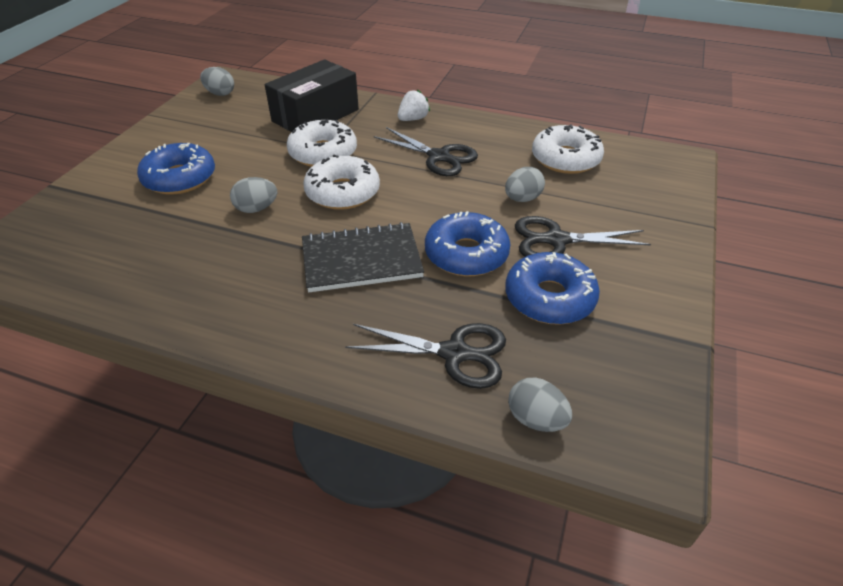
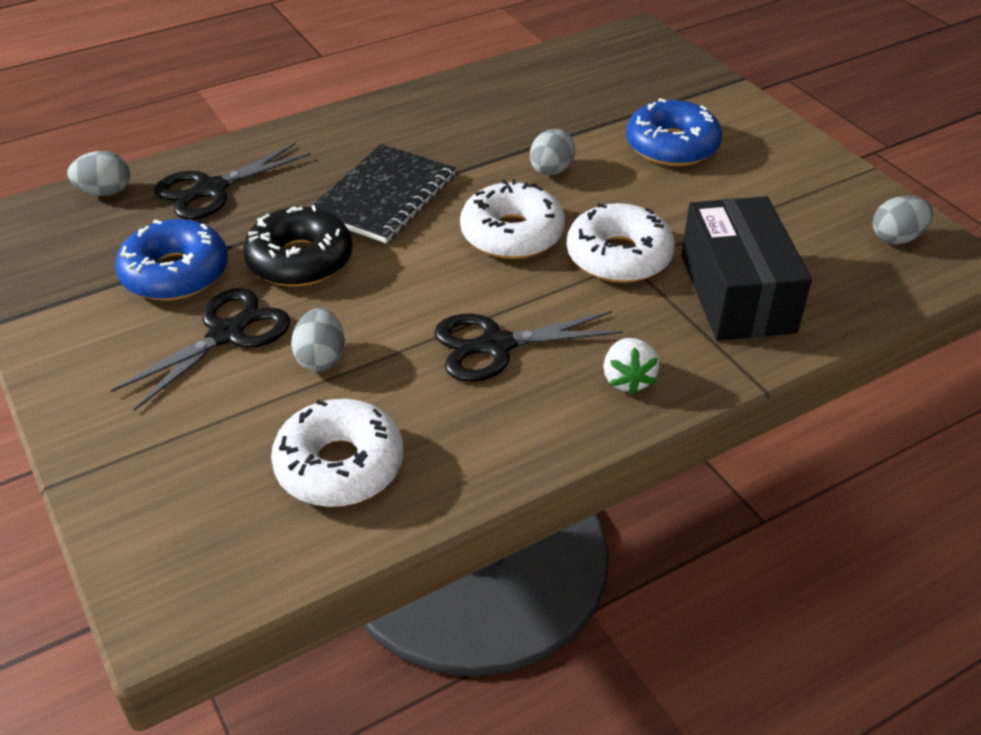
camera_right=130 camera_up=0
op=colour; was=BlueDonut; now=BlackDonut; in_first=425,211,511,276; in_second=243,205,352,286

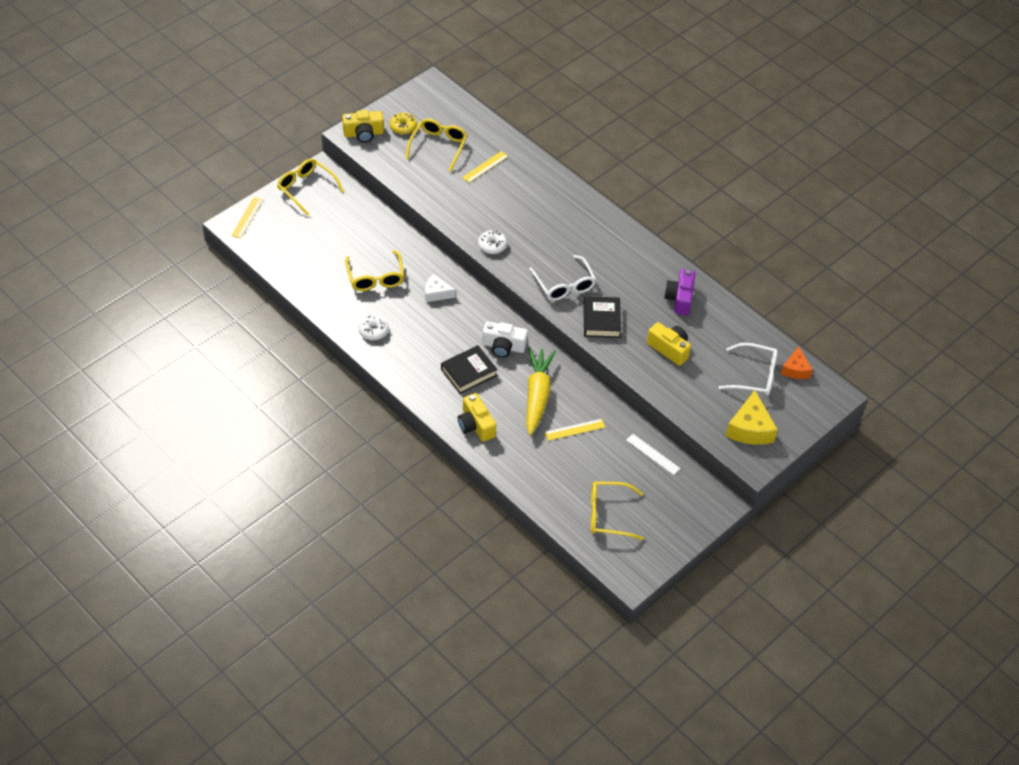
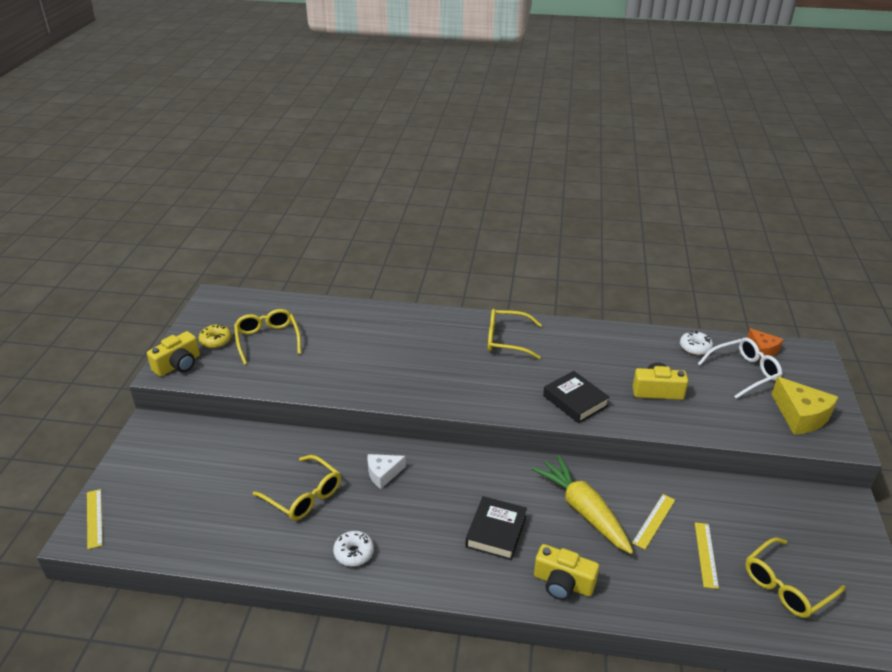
camera_right=-35 camera_up=-15
op=relocated; was=YellowGlasses; in_first=277,158,344,216; in_second=488,309,542,359
op=relocated; was=YellowRuler; in_first=462,151,508,183; in_second=695,522,719,589
op=relocated; was=WhiteDonut; in_first=478,230,507,254; in_second=680,331,713,355
op=missing; was=WhiteCamera; in_first=482,321,528,358
op=missing; was=WhiteGlasses; in_first=529,255,596,301
op=missing; was=WhiteRuler; in_first=626,434,680,475
op=missing; was=PurpleCamera; in_first=664,269,696,315

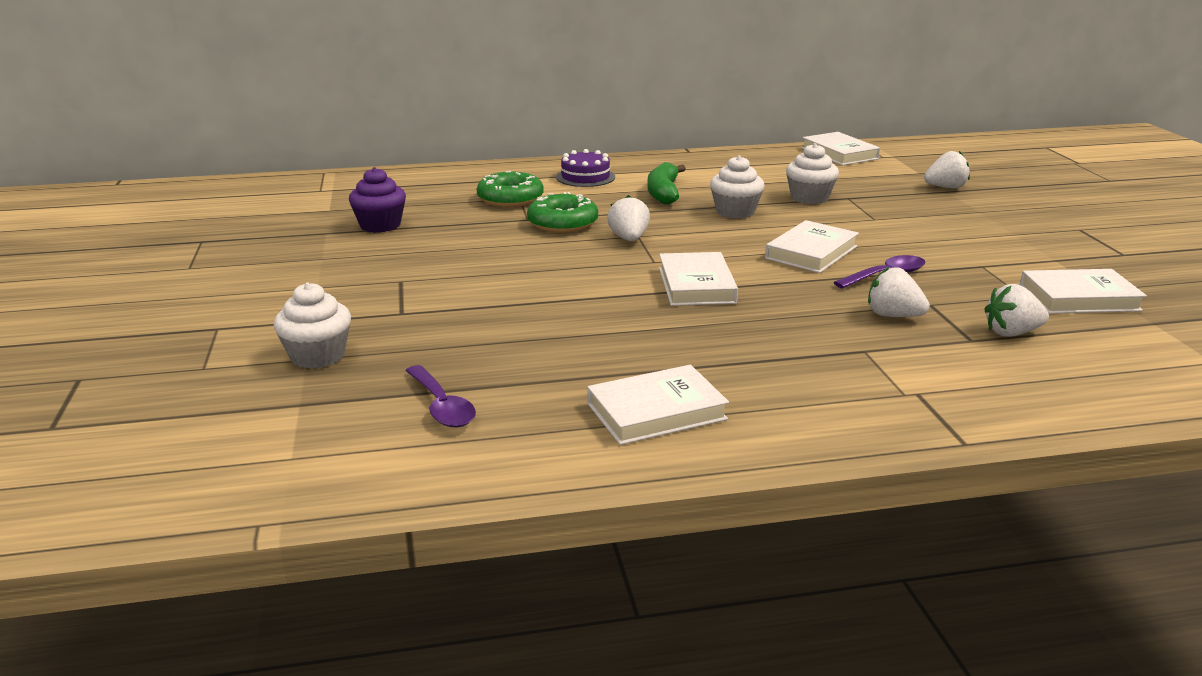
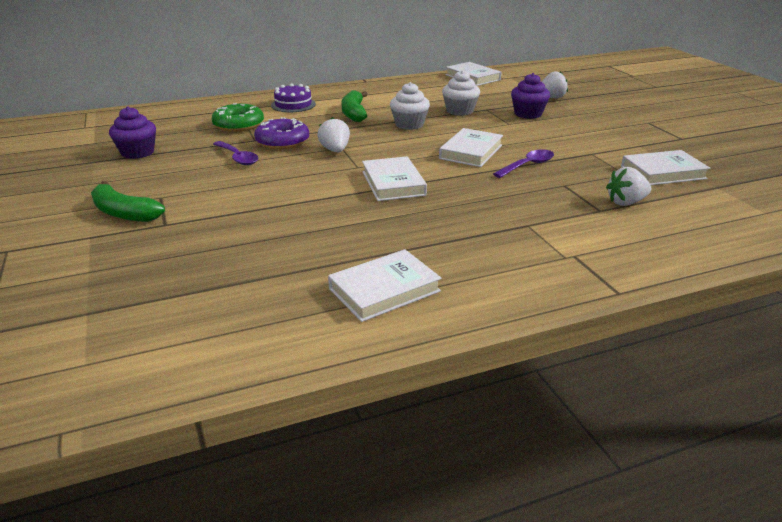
camera_right=-10 camera_up=5
op=missing; was=WhiteCupcake; in_first=274,283,351,369
op=relocated; was=PurpleSpoon; in_first=405,365,476,427; in_second=213,141,258,165
op=colour; was=GreenDonut; now=PurpleDonut; in_first=527,192,598,233; in_second=254,117,309,149
op=missing; was=WhiteStrawberry; in_first=868,267,930,317
op=appeared; now=GreenBanana; in_second=91,181,165,222
op=appeared; now=PurpleCupcake; in_second=511,73,550,119

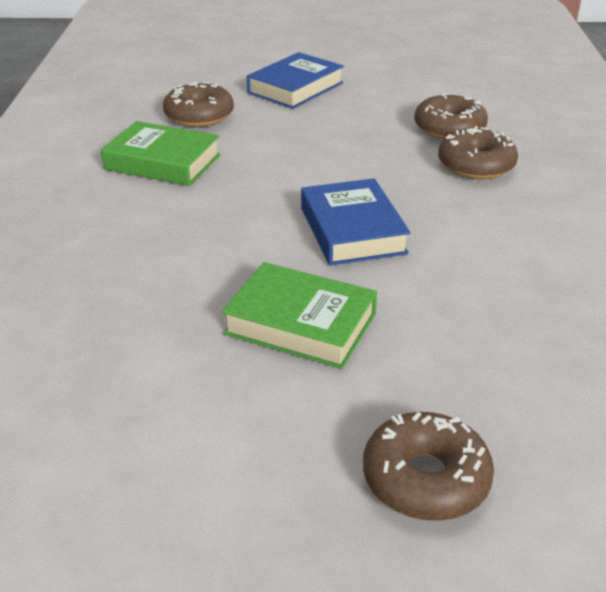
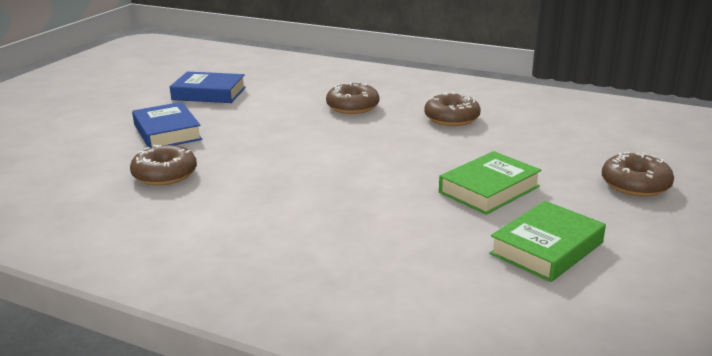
camera_right=-65 camera_up=-10
op=relocated; was=GreenBook; in_first=101,121,221,186; in_second=489,201,606,282
op=relocated; was=BlueBook; in_first=301,178,411,265; in_second=170,72,246,103
op=relocated; was=BrownDonut; in_first=414,93,488,139; in_second=424,92,481,126

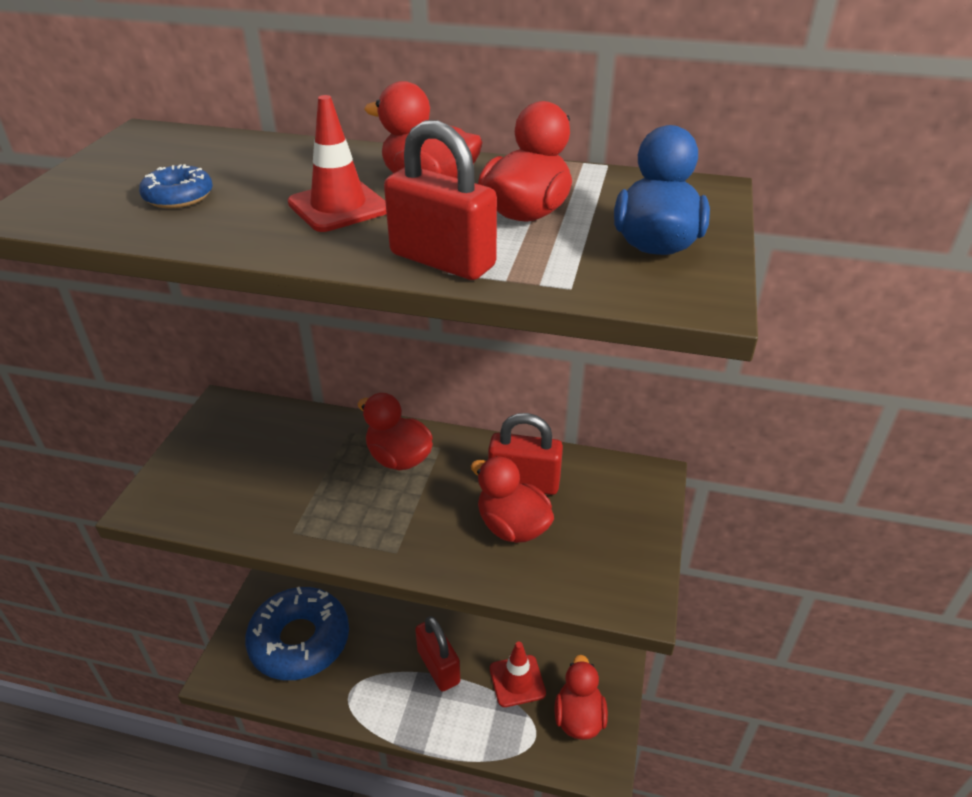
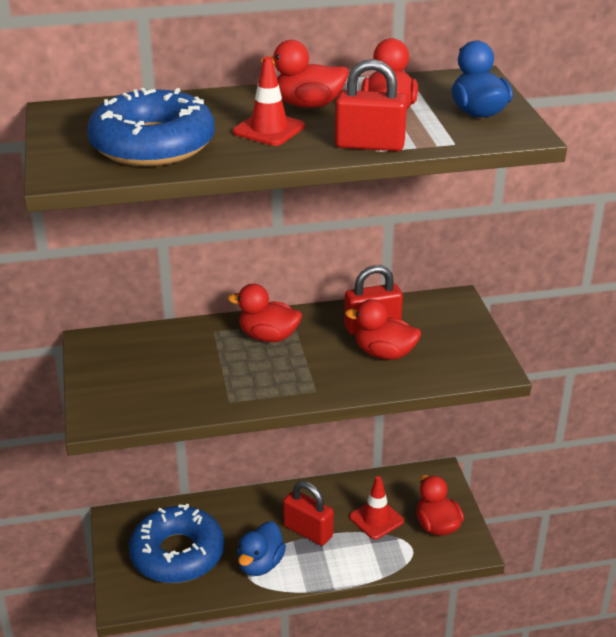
camera_right=-25 camera_up=-5
op=size; was=BlueDonut; in_first=139,164,213,208; in_second=87,88,215,166; ratio=2.49
op=appeared; now=BlueDuck; in_second=237,521,286,576

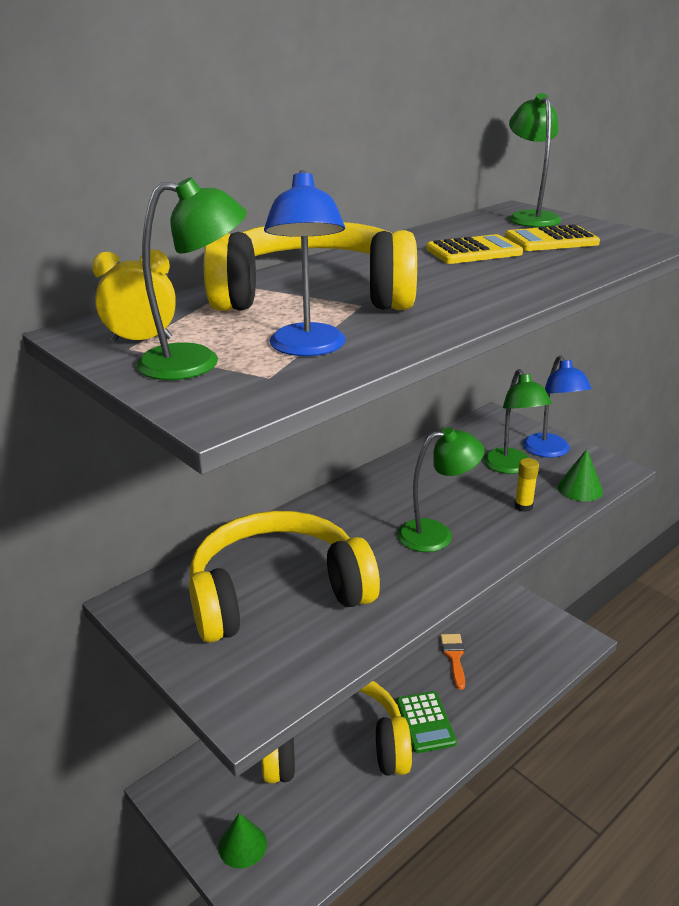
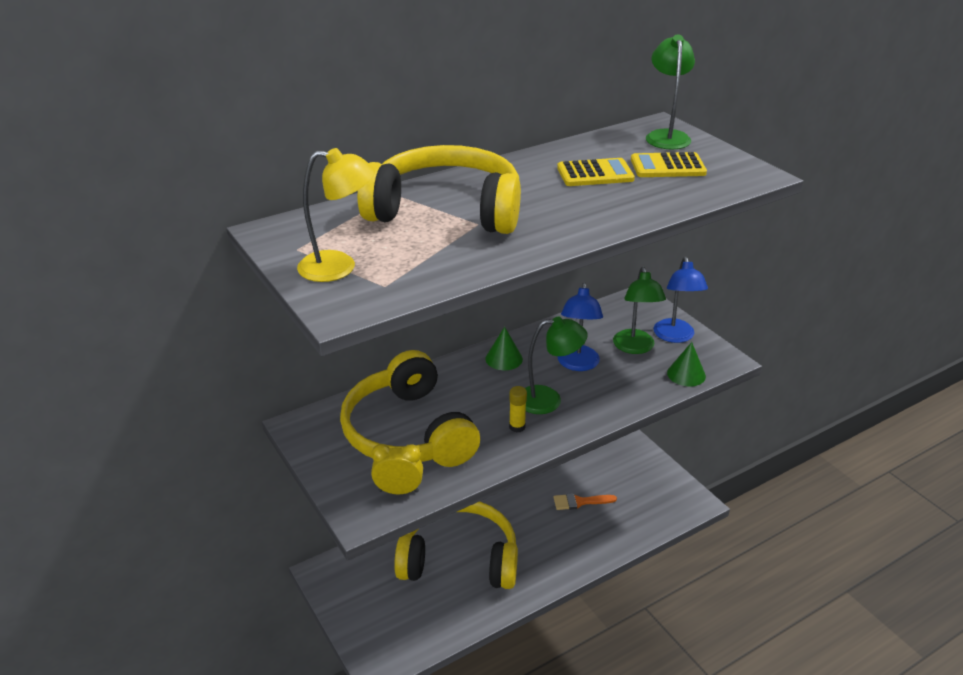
camera_right=10 camera_up=5
op=relocated; was=YellowClock; in_first=92,249,176,343; in_second=371,444,423,494
op=colour; was=GreenLamp; now=YellowLamp; in_first=136,177,247,380; in_second=297,148,375,282
op=spun; was=YellowHeadphones; in_first=189,511,380,643; in_second=340,350,480,467; clockwise=-105
op=relocated; was=GreenCone; in_first=218,813,267,868; in_second=486,327,523,370
op=relocated; was=BlueLamp; in_first=264,170,346,356; in_second=558,282,603,371
op=missing; was=GreenCalculator; in_first=397,691,457,753
op=spun; was=OrangeBrush; in_first=440,634,465,690; in_second=554,493,617,510; clockwise=-105
op=relocated; was=YellowGlueStick; in_first=515,458,539,512; in_second=509,386,527,432

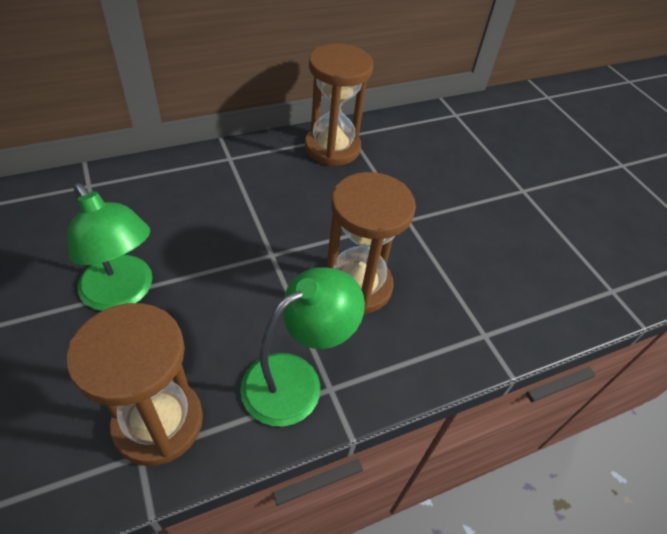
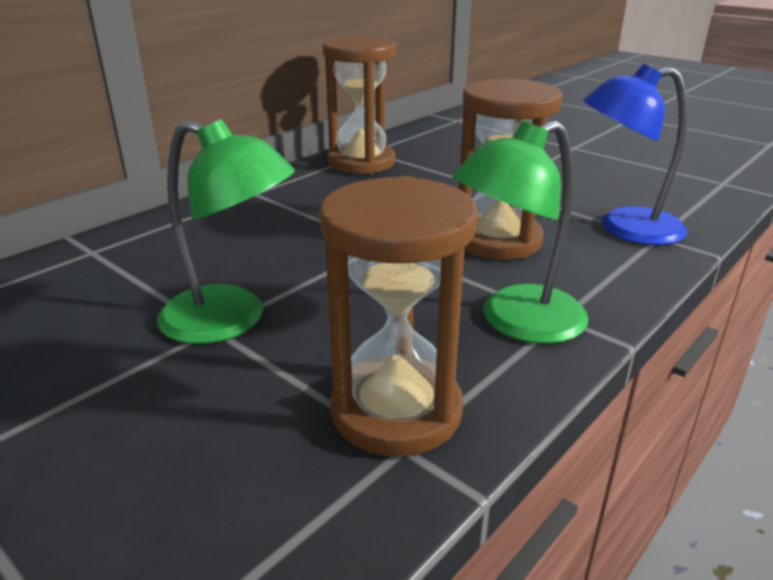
camera_right=-20 camera_up=-20
op=spun; was=GreenLamp; in_first=240,267,365,426; in_second=452,121,589,344; clockwise=-150
op=appeared; now=BlueLamp; in_second=583,64,688,245

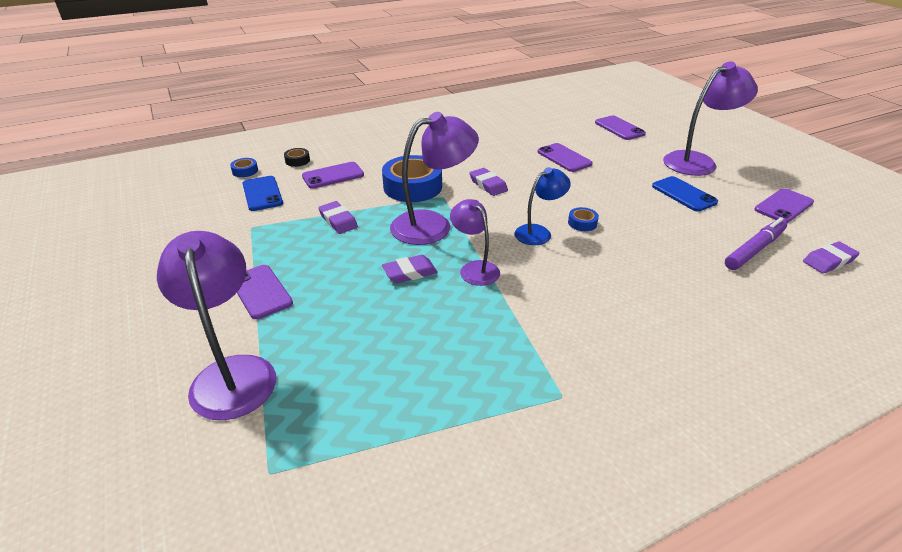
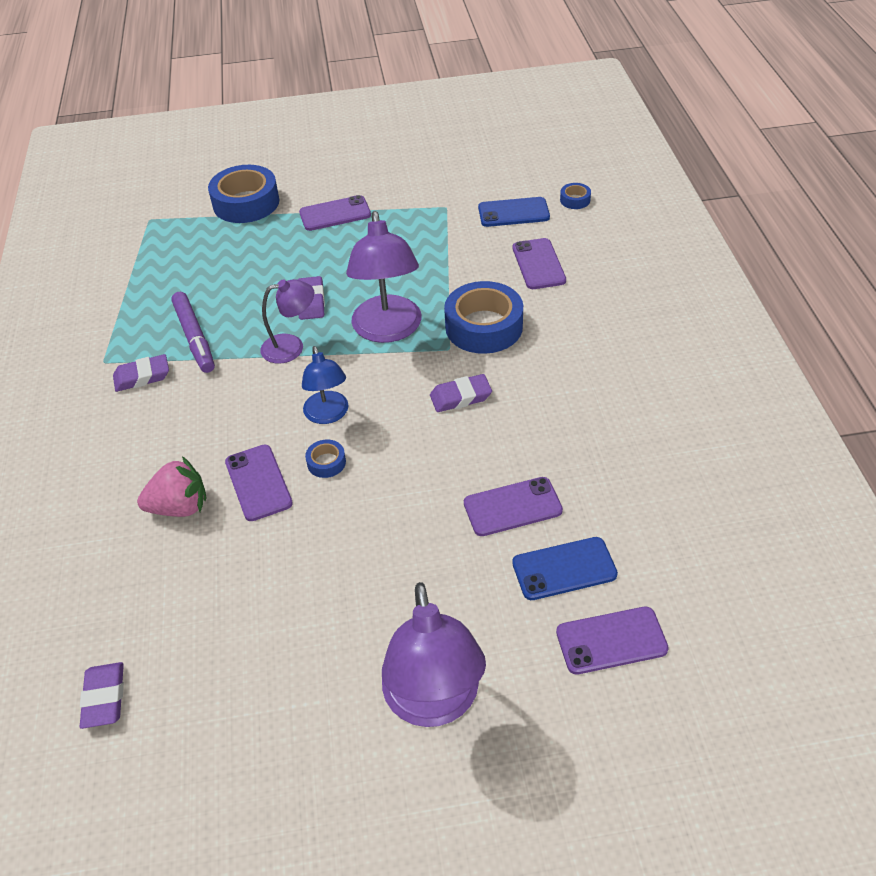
camera_right=110 camera_up=10
op=exchanged; was=PurpleLamp; now=BlueTape; in_first=157,231,276,420; in_second=208,165,279,223
op=missing; was=BlackTape; in_first=284,148,310,167
op=relocated; was=PurpleEraser; in_first=318,201,358,234; in_second=113,354,169,392
op=relocated; was=BluePhone; in_first=652,176,718,212; in_second=512,537,618,600
op=relocated; was=PurpleMarker; in_first=725,217,787,270; in_second=171,292,215,373
op=relocated; was=PurplePhone; in_first=754,188,814,223; in_second=225,444,293,521
op=appeared; now=PinkStrawberry; in_second=137,456,206,517

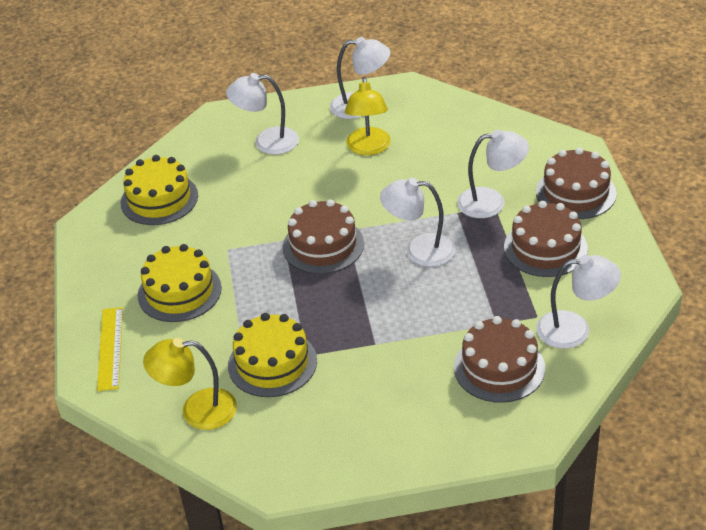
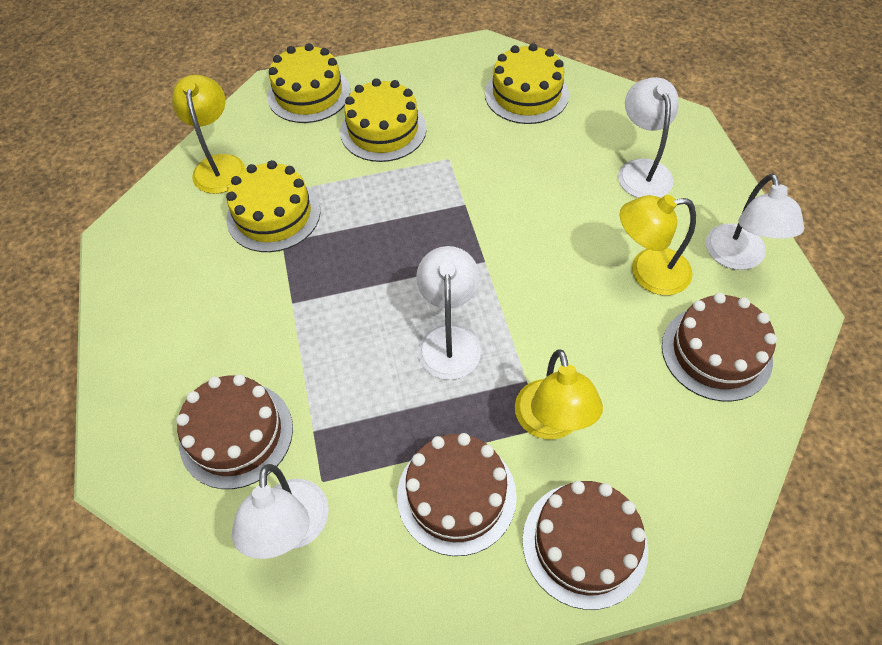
camera_right=85 camera_up=15
op=exchanged; was=YellowRuler; now=YellowCake; in_first=97,307,123,391; in_second=267,43,350,123
op=relocated; was=BrownCake; in_first=283,199,364,274; in_second=662,293,777,402
op=colour; was=WhiteLamp; now=YellowLamp; in_first=457,130,529,218; in_second=515,349,603,440

